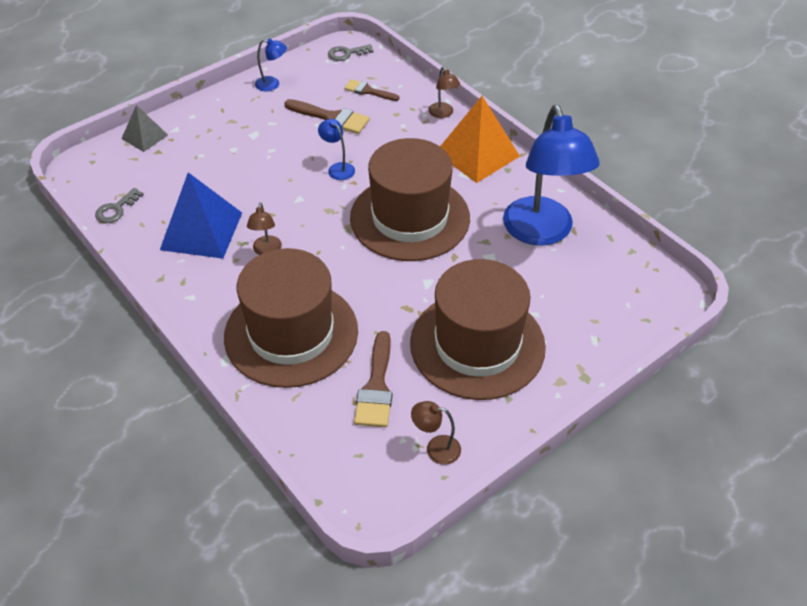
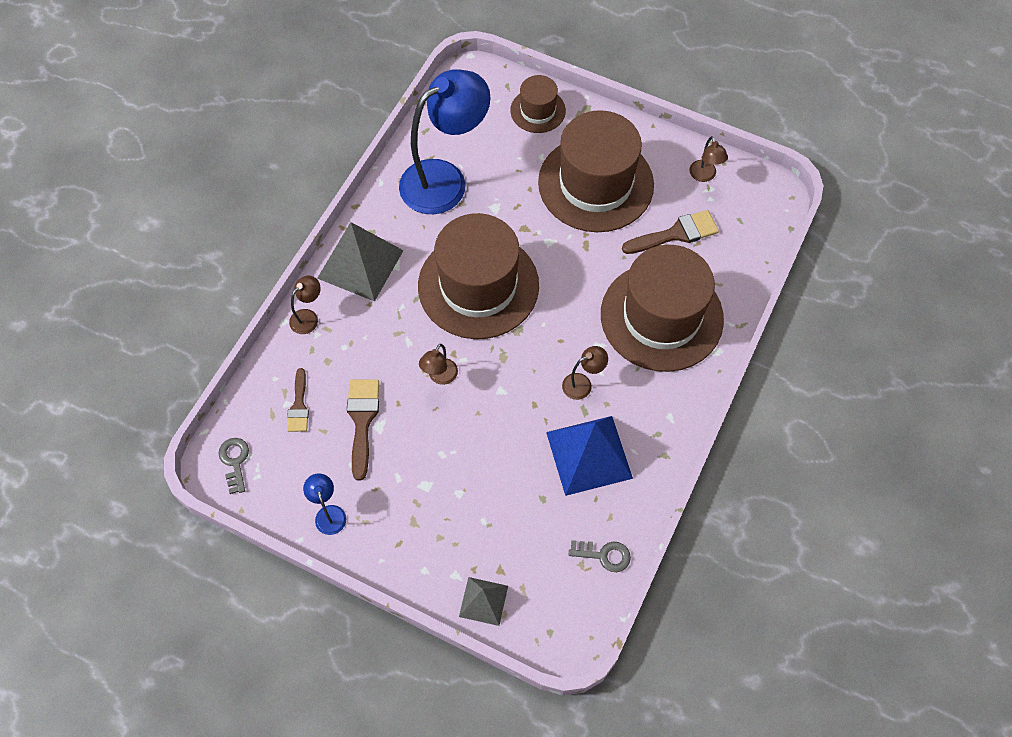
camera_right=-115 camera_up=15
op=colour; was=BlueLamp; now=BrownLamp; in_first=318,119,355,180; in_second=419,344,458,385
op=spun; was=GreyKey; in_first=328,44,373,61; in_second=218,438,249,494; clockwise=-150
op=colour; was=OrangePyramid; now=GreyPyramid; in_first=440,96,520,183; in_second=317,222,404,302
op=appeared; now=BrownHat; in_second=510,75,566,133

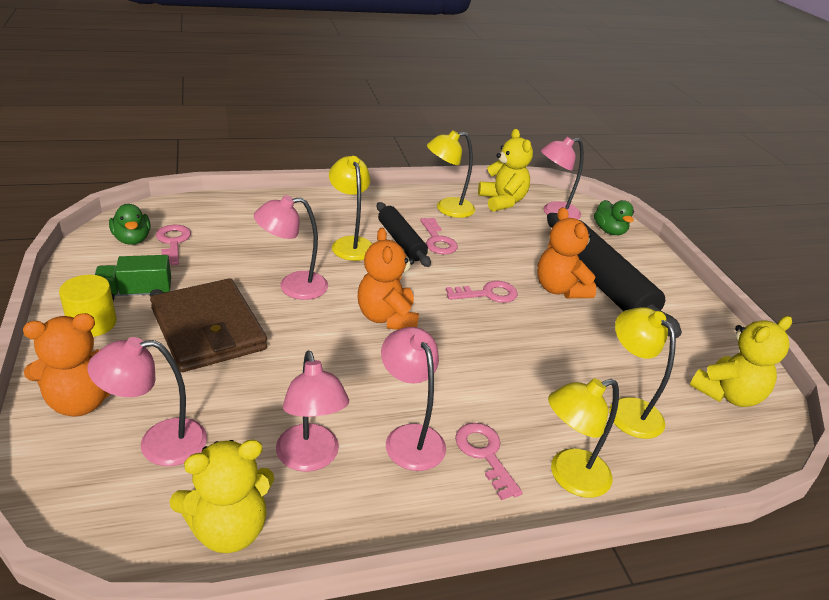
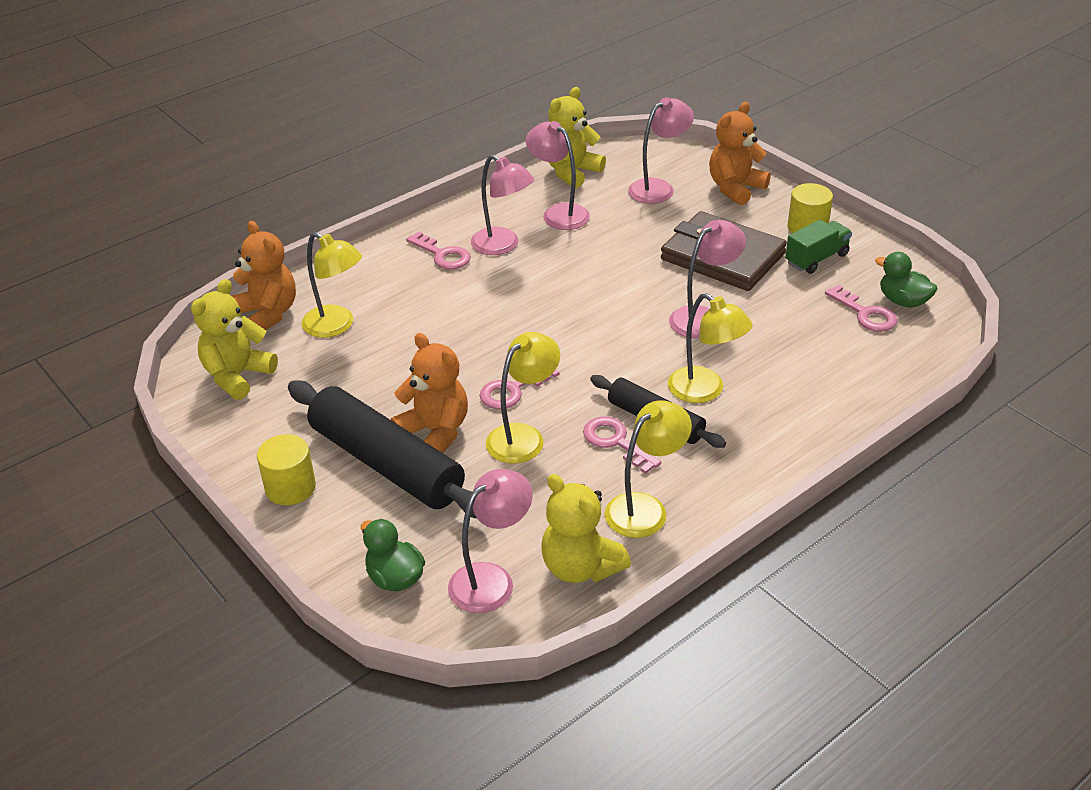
camera_right=160 camera_up=5
op=relocated; was=OrangeTeddyBear; in_first=358,228,419,330; in_second=232,221,296,330
op=relocated; was=YellowLamp; in_first=548,378,619,498; in_second=486,332,560,464
op=appeared; now=YellowCylinder; in_second=257,434,316,505

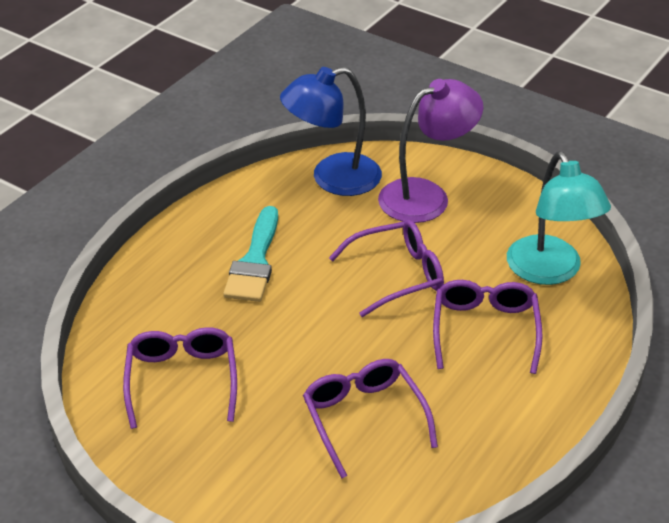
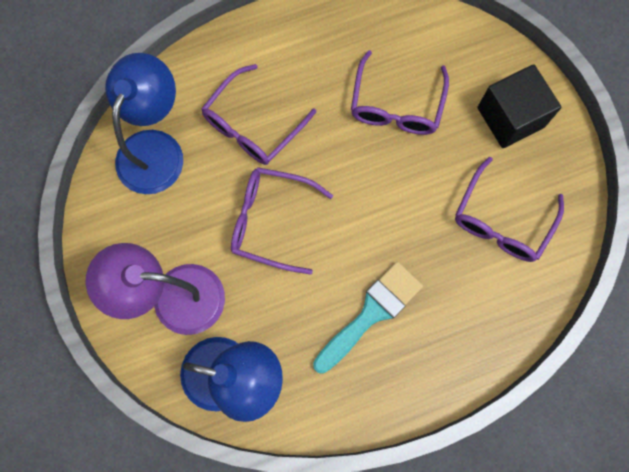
camera_right=-145 camera_up=35
op=colour; was=TurquoiseLamp; now=BlueLamp; in_first=507,152,611,285; in_second=105,53,183,194
op=appeared; now=BlackCube; in_second=477,64,561,148

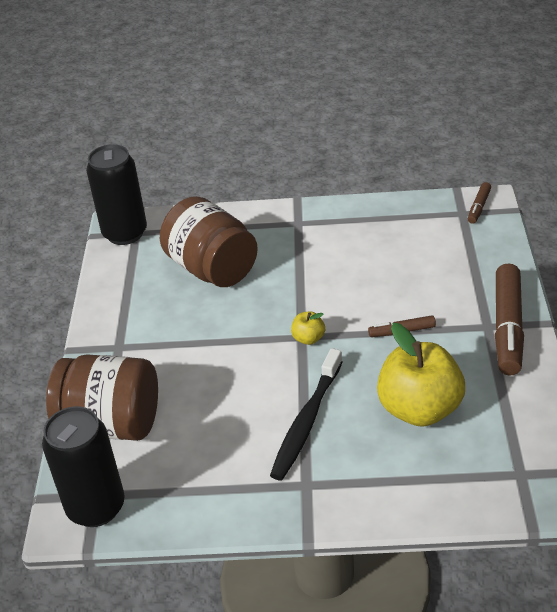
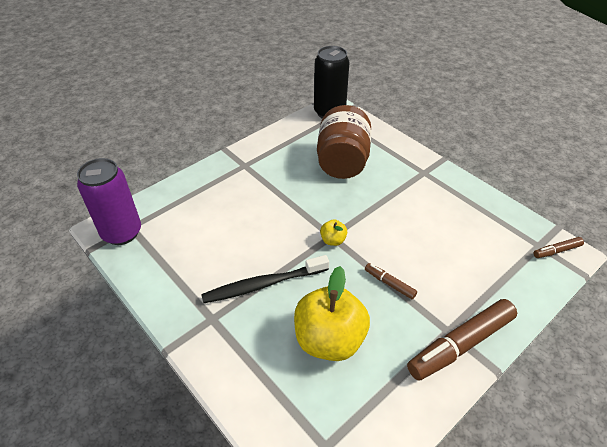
camera_right=45 camera_up=5
op=colour; was=BlackCan; now=PurpleCan; in_first=42,406,125,527; in_second=77,158,141,245
op=missing; was=BrownJar; in_first=46,354,158,441

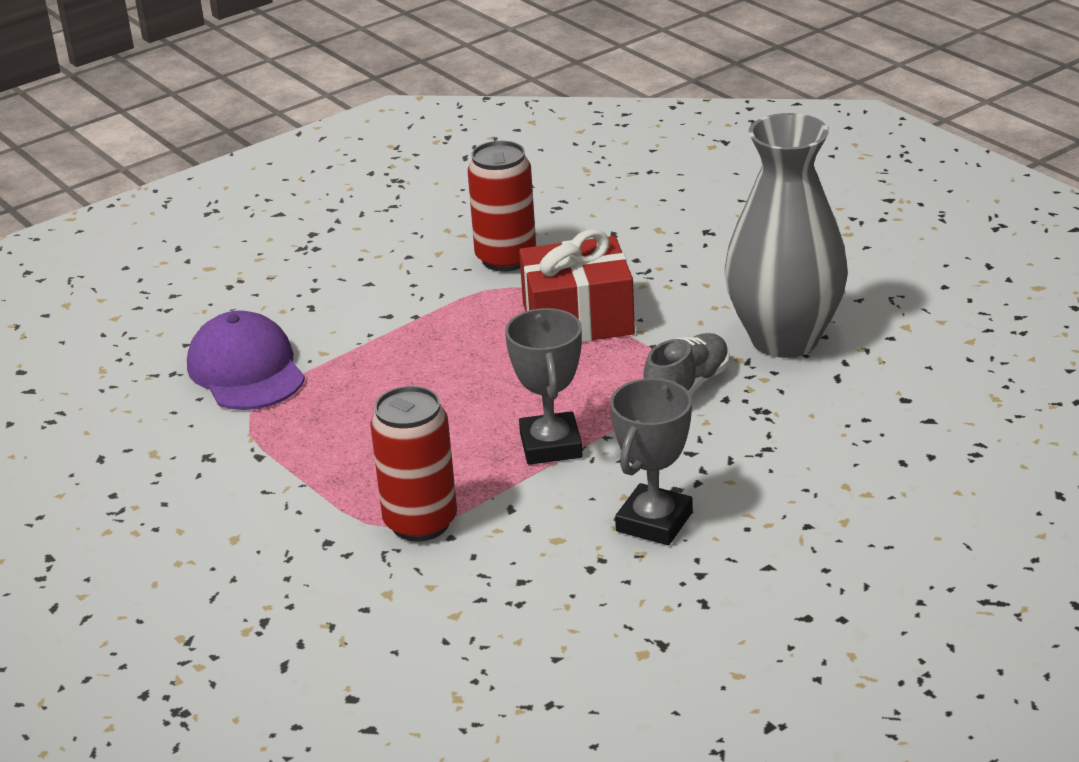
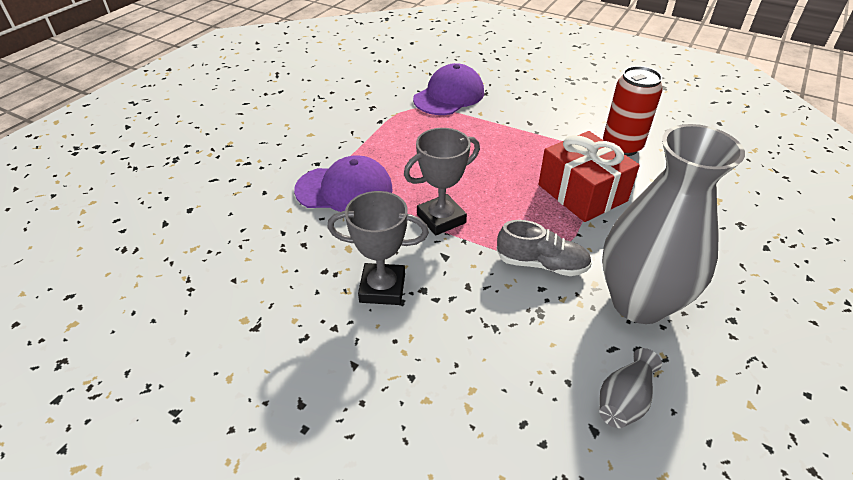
camera_right=65 camera_up=10
op=exchanged; was=RedCan; now=PurpleCap; in_first=370,386,457,541; in_second=294,155,393,212
op=appeared; now=GreyVase; in_second=599,348,662,428

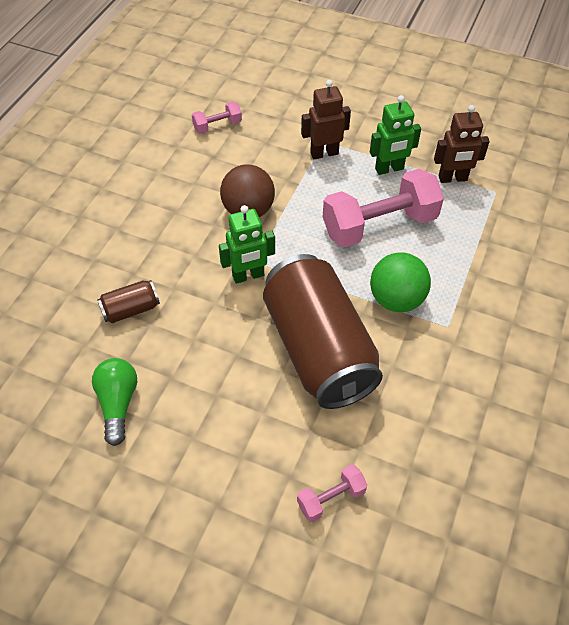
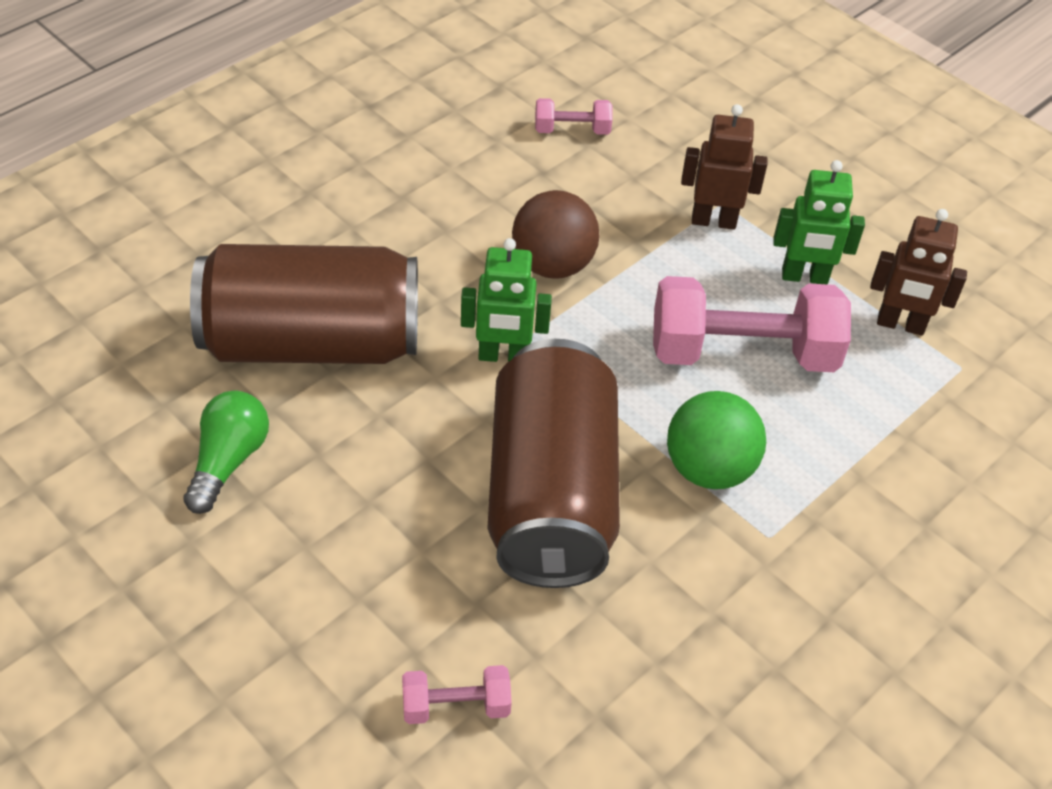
camera_right=20 camera_up=-5
op=size; was=BrownCan; in_first=97,280,160,323; in_second=190,244,418,364; ratio=2.46

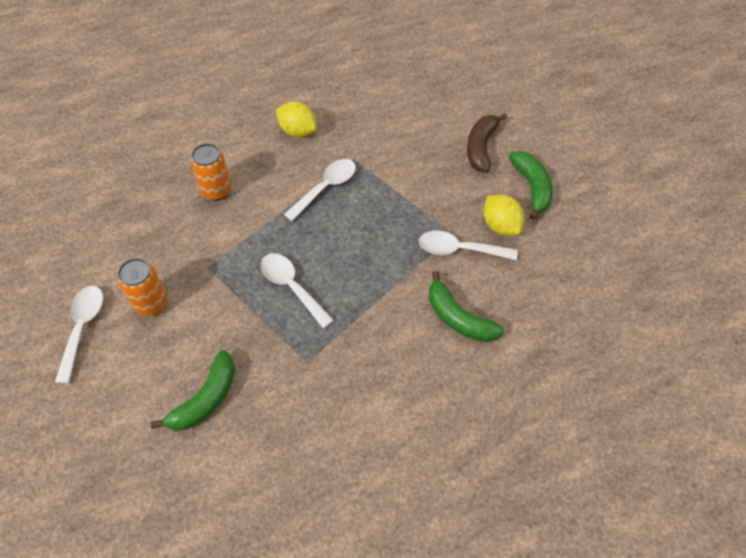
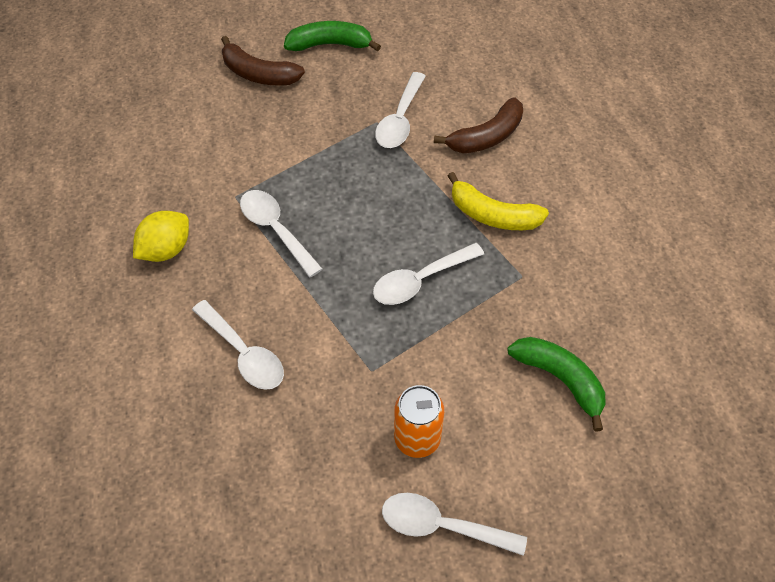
camera_right=-80 camera_up=0
op=exchanged; was=OrangeCan; now=WhiteSpoon; in_first=191,143,232,201; in_second=192,300,284,390
op=colour; was=GreenBanana; now=BrownBanana; in_first=429,271,504,342; in_second=434,97,523,153
op=missing; was=YellowLemon; in_first=484,194,524,236
op=appeared; now=YellowBanana; in_second=448,172,549,230

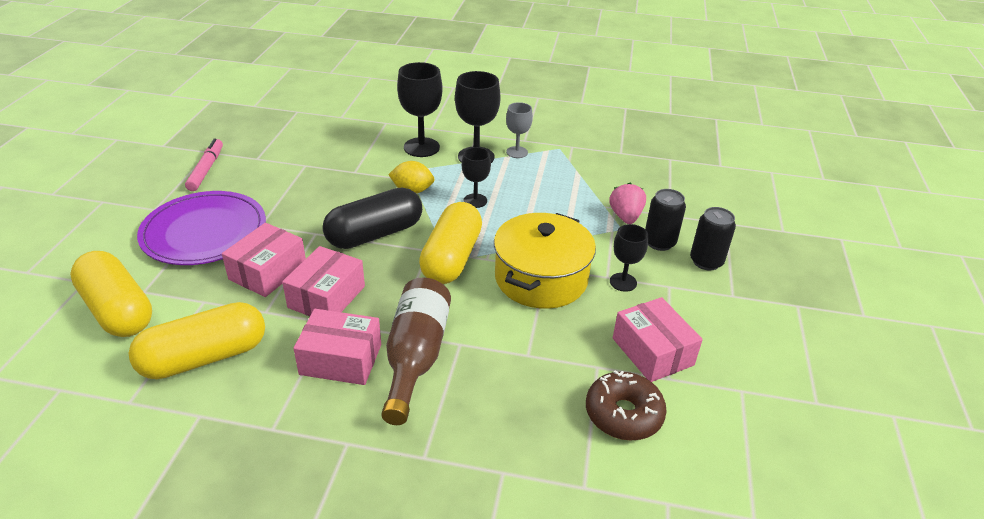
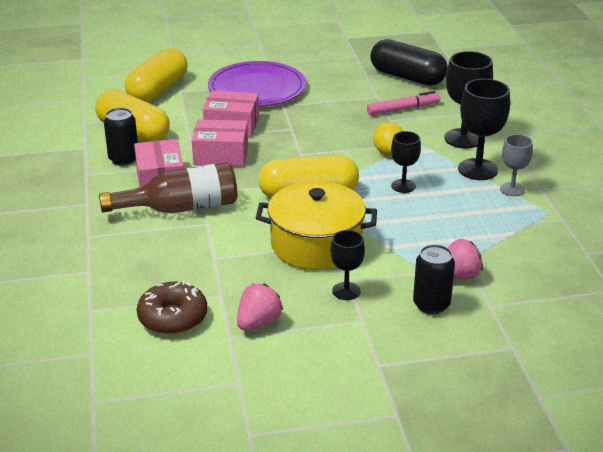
camera_right=70 camera_up=-5
op=relocated; was=PinkMarker; in_first=185,138,223,191; in_second=367,91,440,115
op=relocated; was=BlackCapsule; in_first=323,188,422,249; in_second=370,39,448,86
op=exchanged; was=PinkBox; now=PinkStrawberry; in_first=613,297,703,382; in_second=237,284,283,330
op=relocated; was=BlackCan; in_first=690,207,736,271; in_second=104,108,138,166

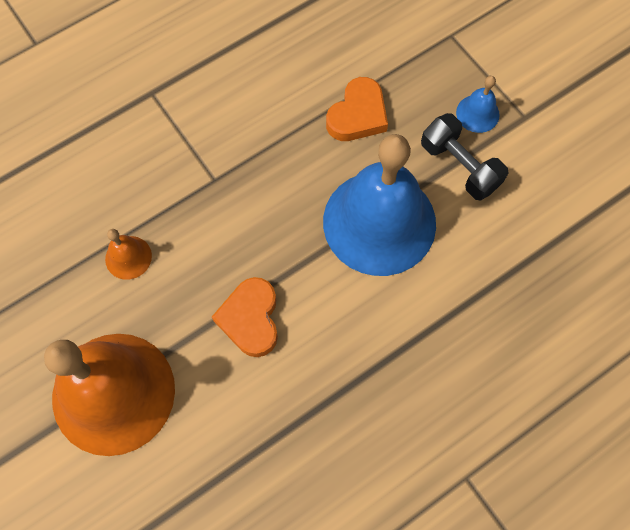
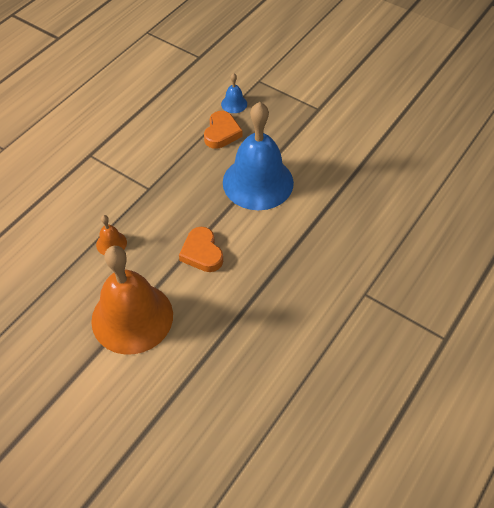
camera_right=-20 camera_up=-15
op=missing; was=BlackDumbbell; in_first=421,113,508,200
op=relocated; was=BlueBell; in_first=456,76,500,133; in_second=221,73,247,113

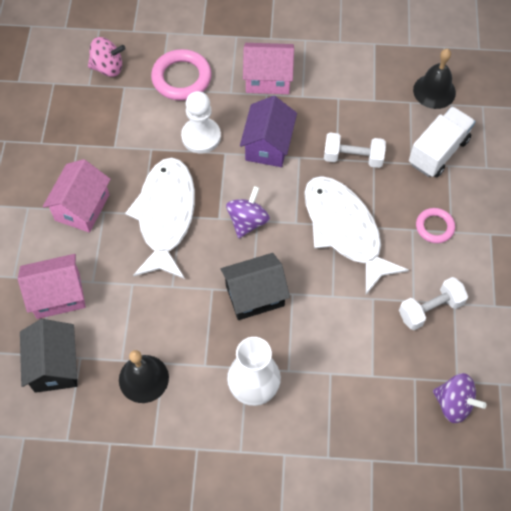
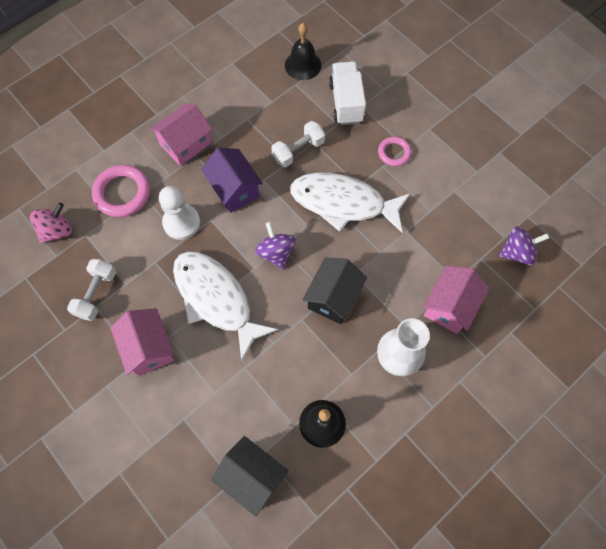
camera_right=-45 camera_up=5
op=relocated; was=PinkHouse; in_first=18,254,86,319; in_second=424,266,489,334
op=relocated; was=WhiteDumbbell; in_first=399,277,468,330; in_second=67,259,116,321

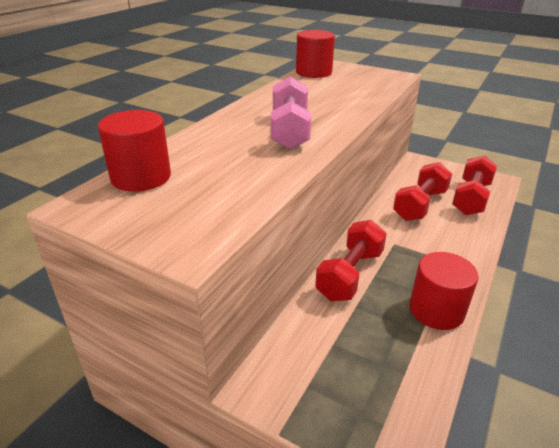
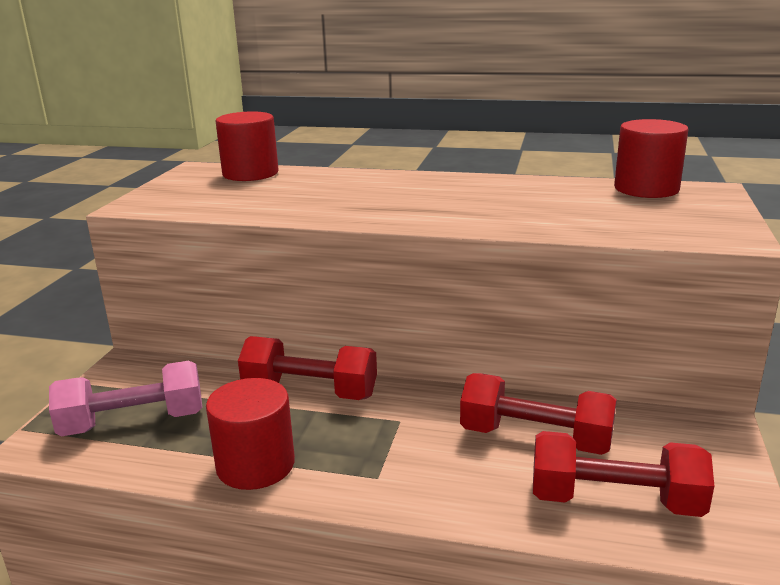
camera_right=75 camera_up=-10
op=relocated; was=PinkDumbbell; in_first=271,76,311,150; in_second=49,361,202,436

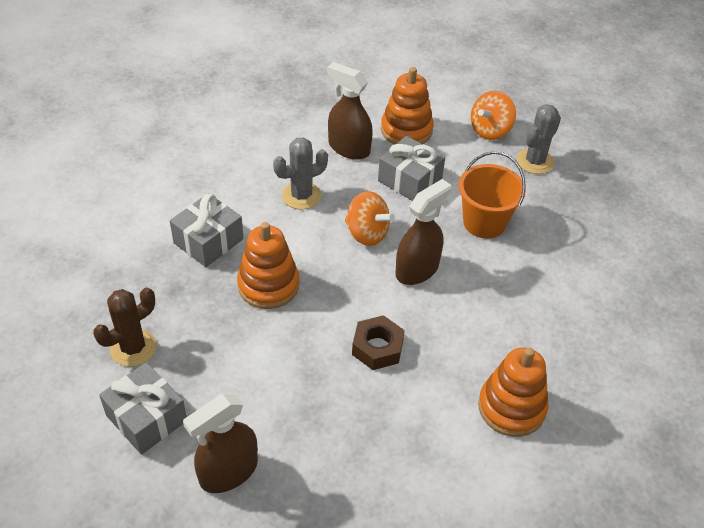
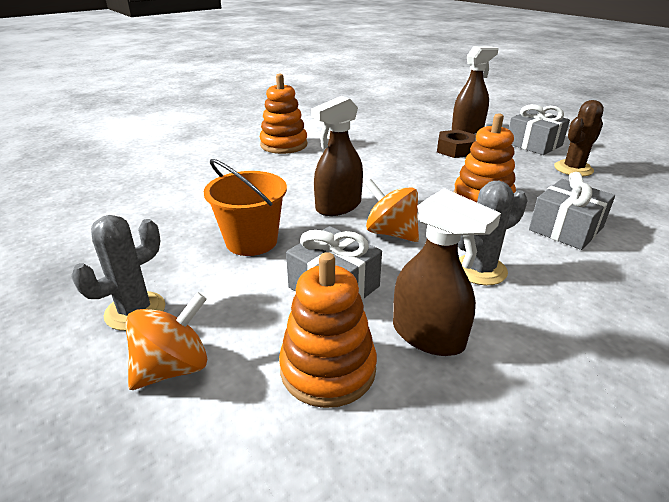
camera_right=-175 camera_up=-15
op=relocated; was=BrownNut; in_first=352,315,405,370; in_second=437,130,476,158

